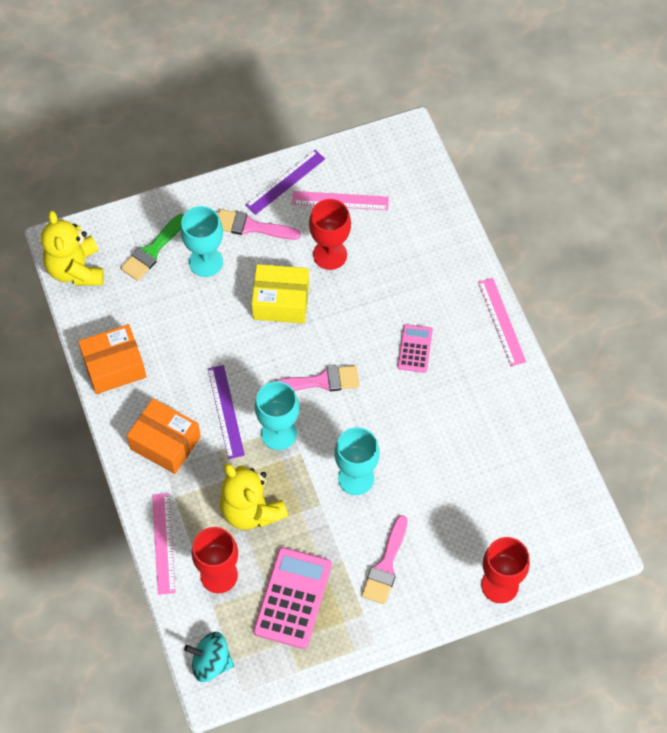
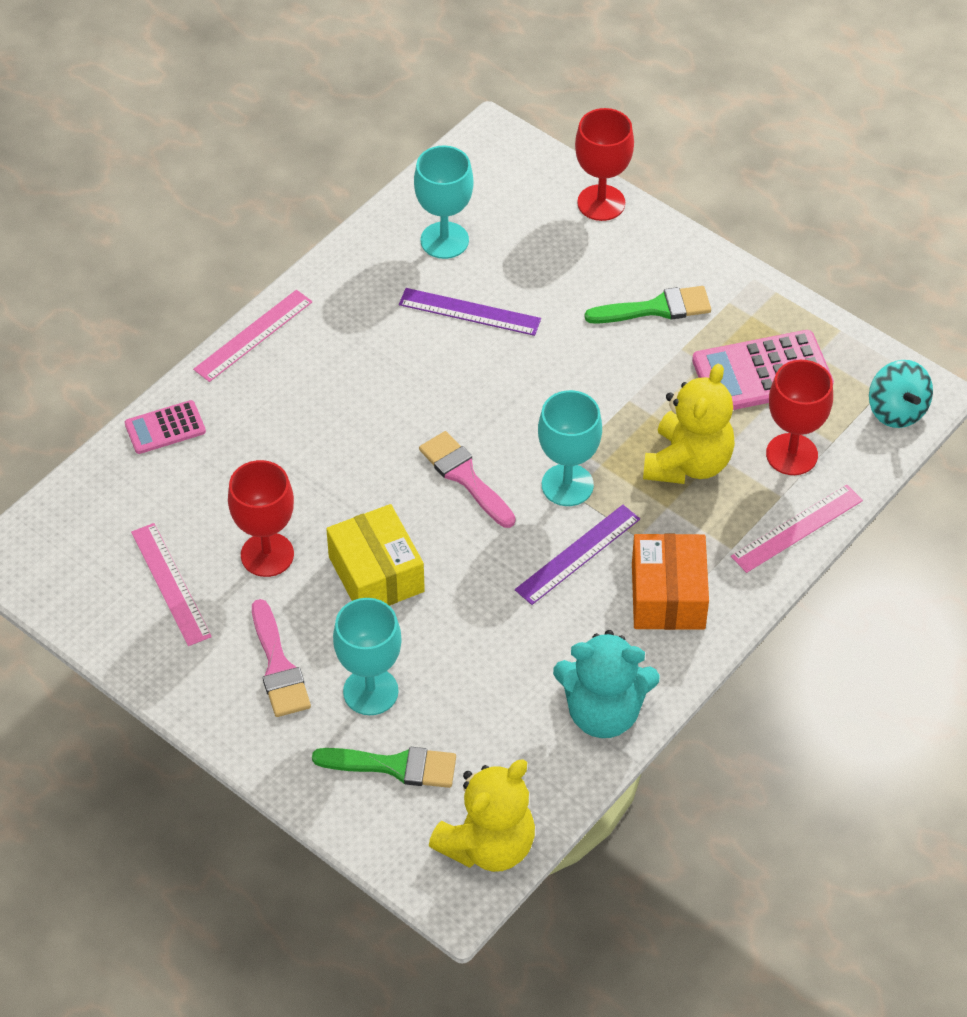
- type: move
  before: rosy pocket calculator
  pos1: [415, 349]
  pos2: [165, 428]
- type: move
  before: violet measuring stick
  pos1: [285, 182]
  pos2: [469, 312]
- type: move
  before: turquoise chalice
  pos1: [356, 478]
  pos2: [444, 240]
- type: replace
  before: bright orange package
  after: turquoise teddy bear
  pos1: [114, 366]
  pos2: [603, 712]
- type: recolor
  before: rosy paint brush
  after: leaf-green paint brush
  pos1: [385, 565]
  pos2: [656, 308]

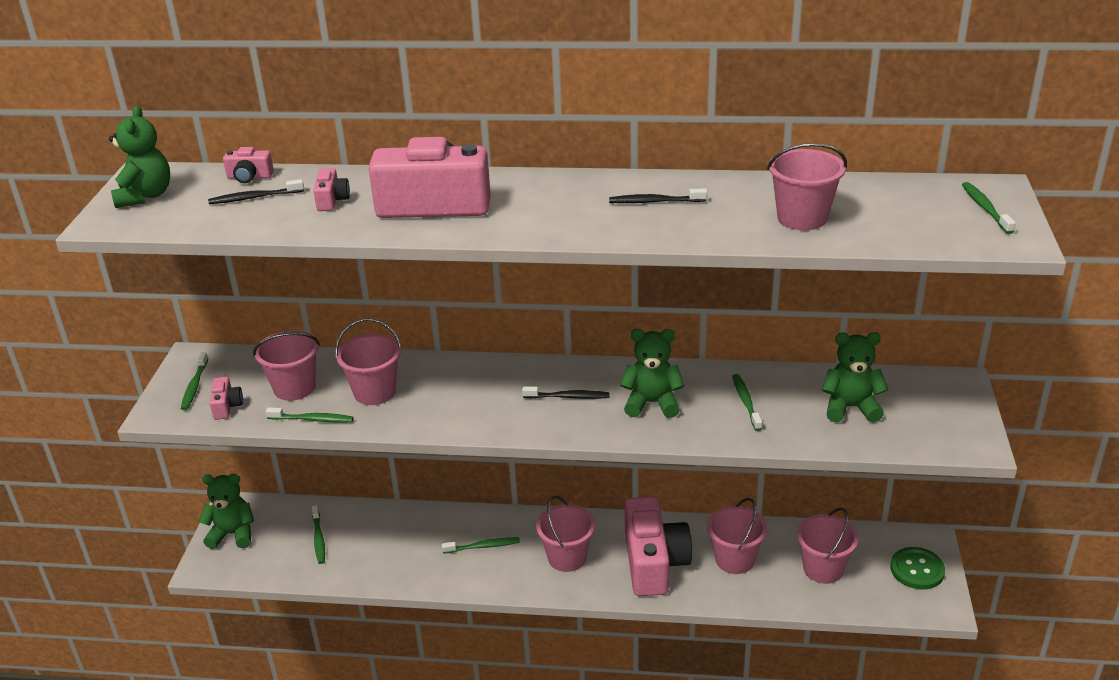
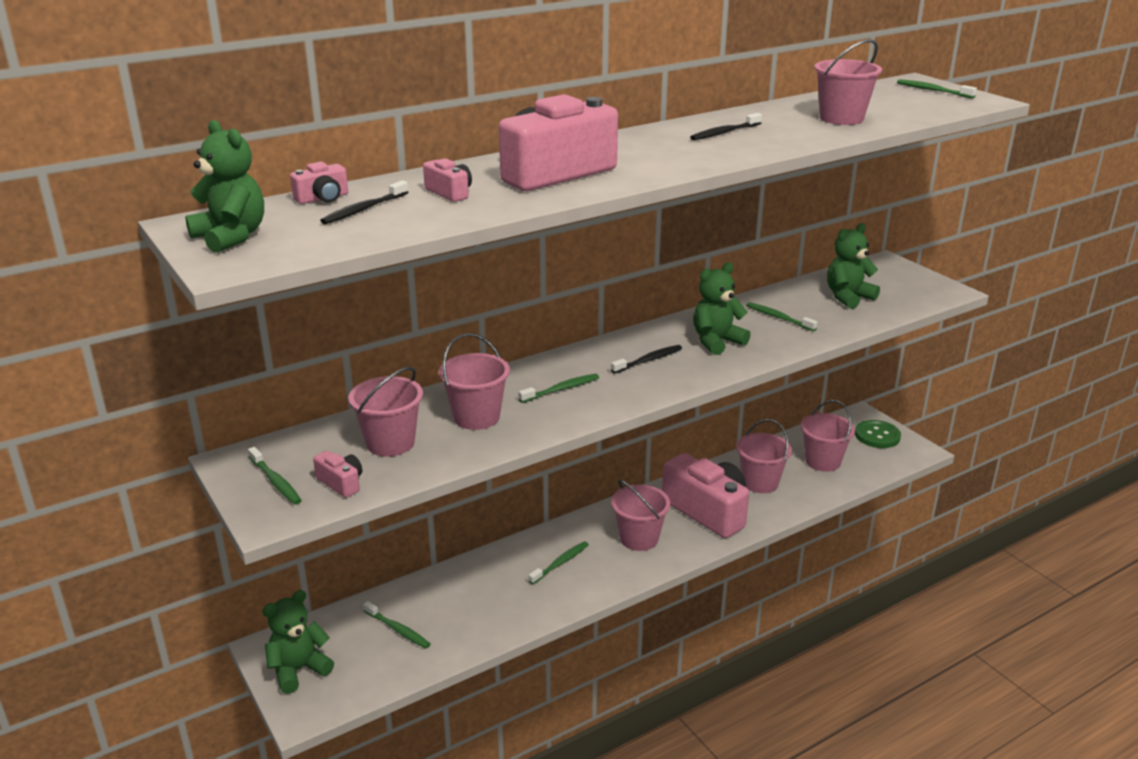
- type: move
  before: leaf-green dental brush
  pos1: [312, 419]
  pos2: [561, 389]

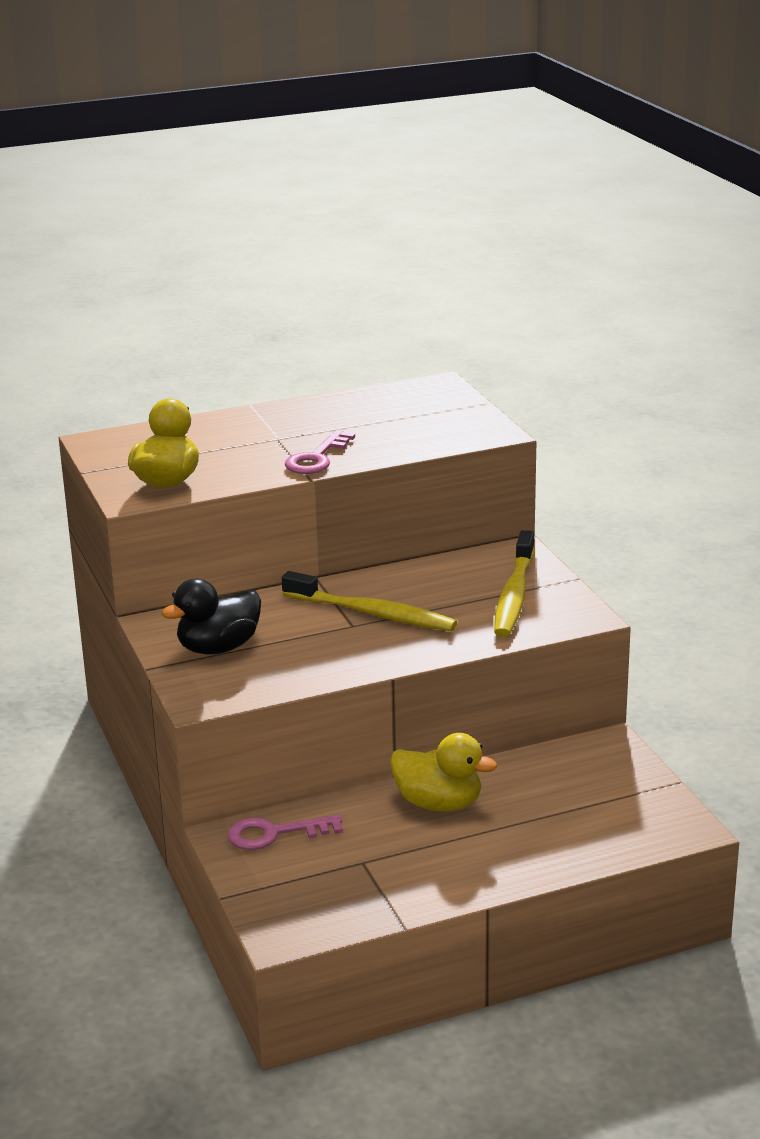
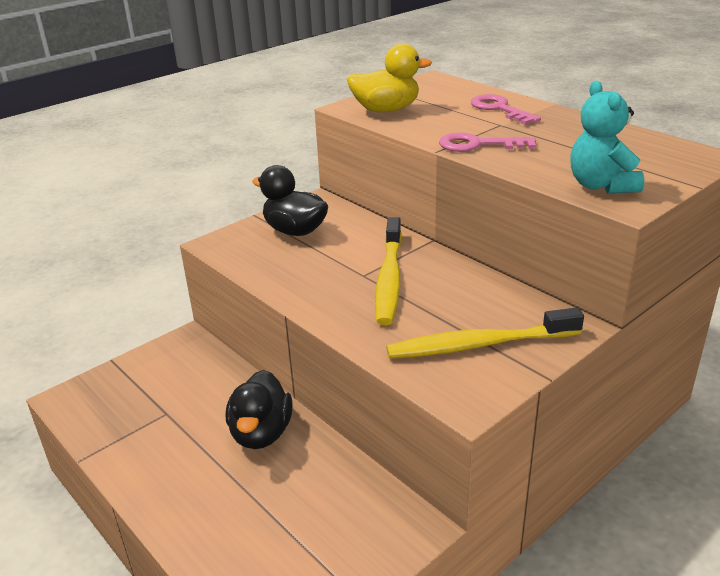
- type: recolor
  before: golden toy duck
  after: ebony toy duck
  pos1: [439, 803]
  pos2: [261, 433]
- type: move
  before: rosy latchkey
  pos1: [275, 834]
  pos2: [499, 109]
- type: insert
  after: turquoise teddy bear
  pos2: [601, 185]

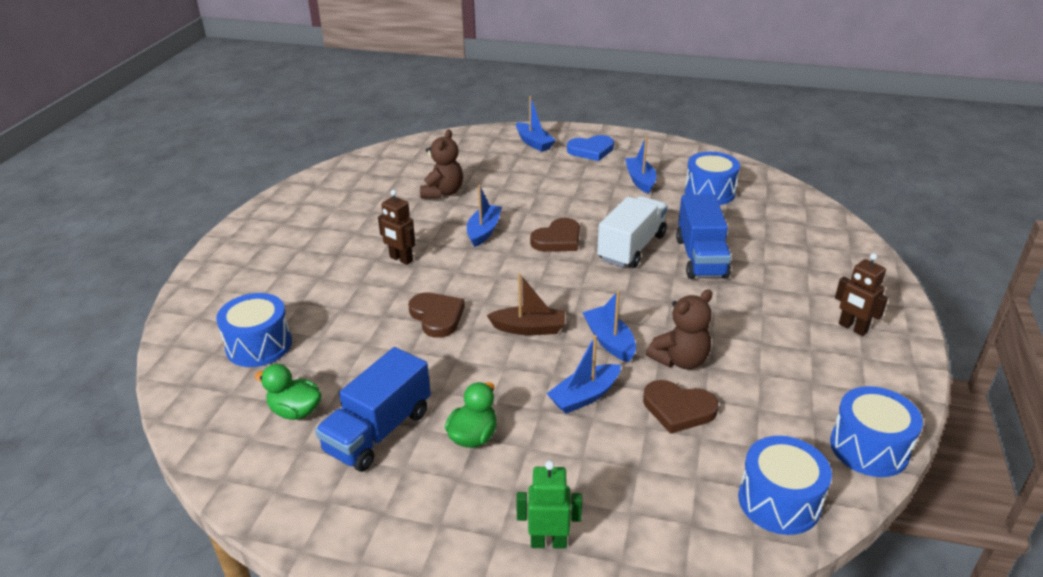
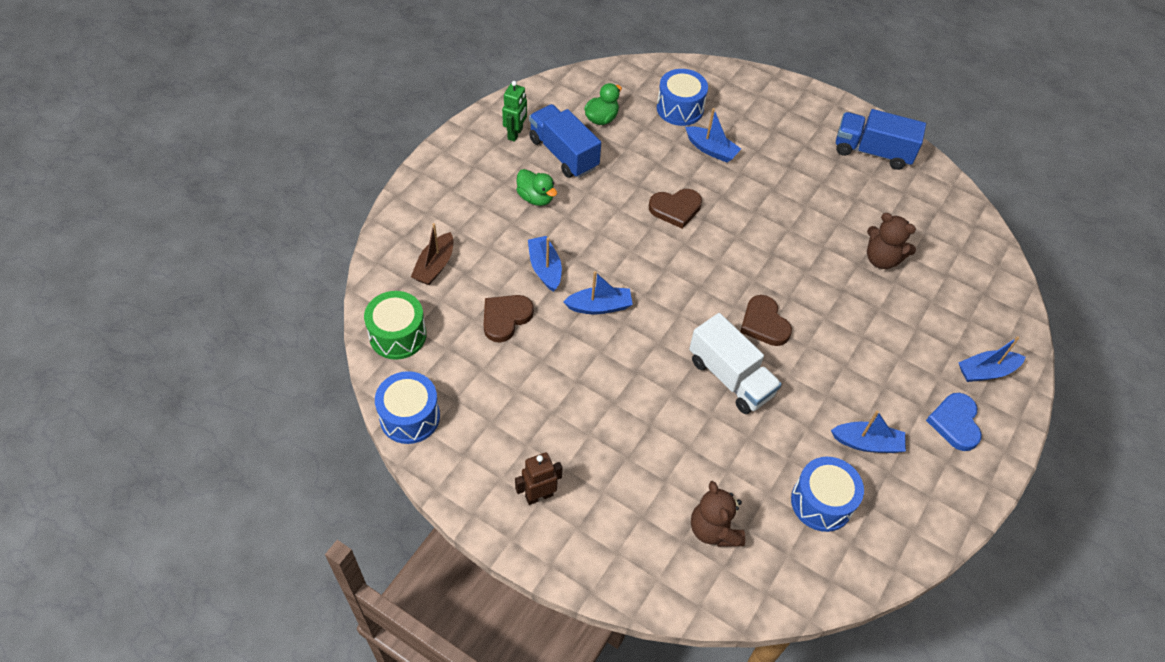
- type: recolor
  before: royal blue toy drum
  after: leaf-green toy drum
  pos1: [779, 501]
  pos2: [398, 335]
- type: move
  before: dark brown sailboat
  pos1: [529, 328]
  pos2: [435, 266]
- type: move
  before: leaf-green robot
  pos1: [548, 542]
  pos2: [515, 134]
- type: move
  before: royal blue sailboat
  pos1: [484, 231]
  pos2: [711, 150]
- type: move
  before: dark brown teddy bear
  pos1: [680, 360]
  pos2: [714, 529]
- type: move
  before: royal blue lorry
  pos1: [701, 258]
  pos2: [872, 152]
- type: delete
  before: dark brown robot
  pos1: [401, 259]

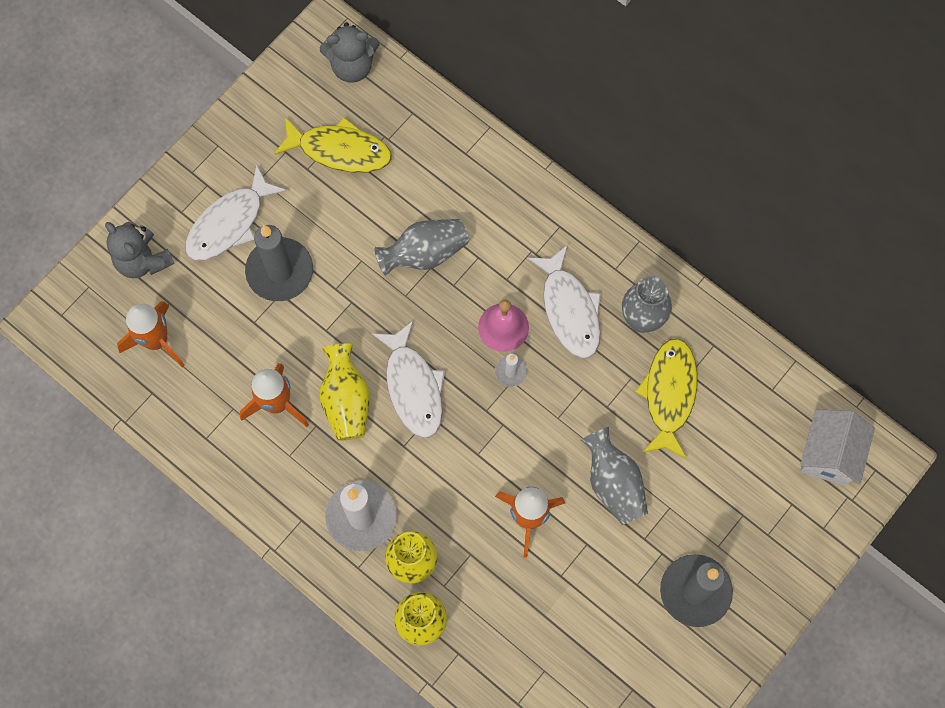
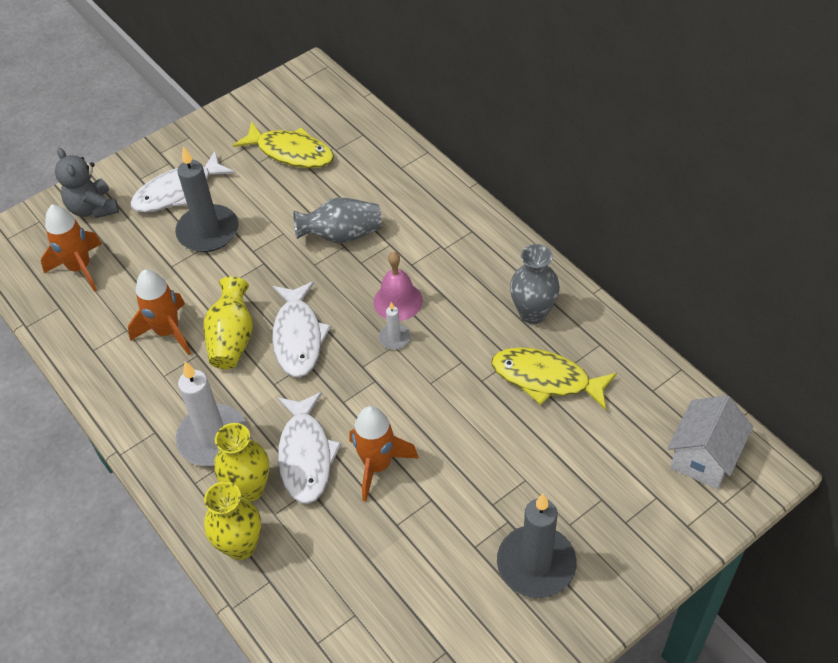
- type: move
  before: pure white fish
  pos1: [569, 309]
  pos2: [306, 455]
- type: rotate
  before: golden fish
  pos1: [669, 394]
  pos2: [546, 379]
  turn: -90
- type: delete
  before: grey teddy bear
  pos1: [352, 66]
- type: delete
  before: grey tall vase
  pos1: [613, 483]

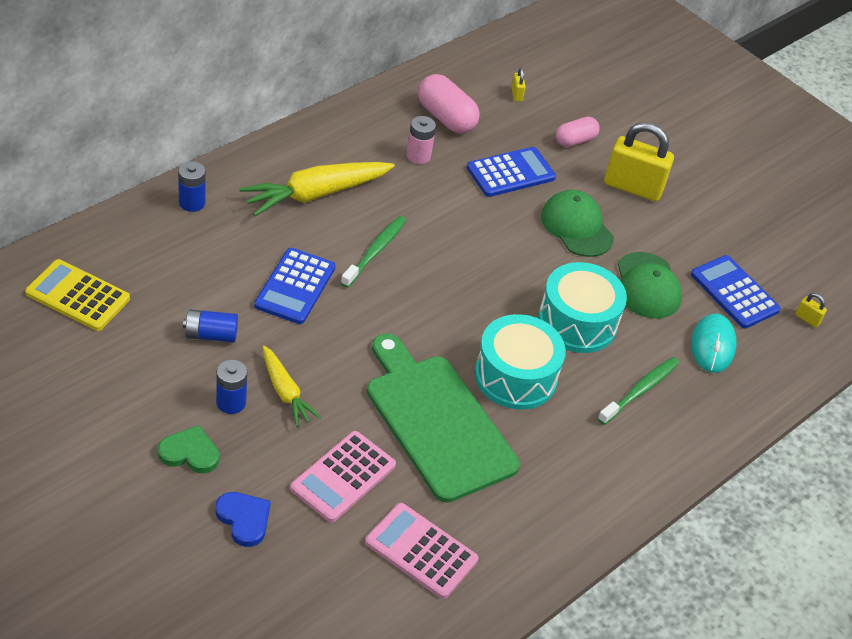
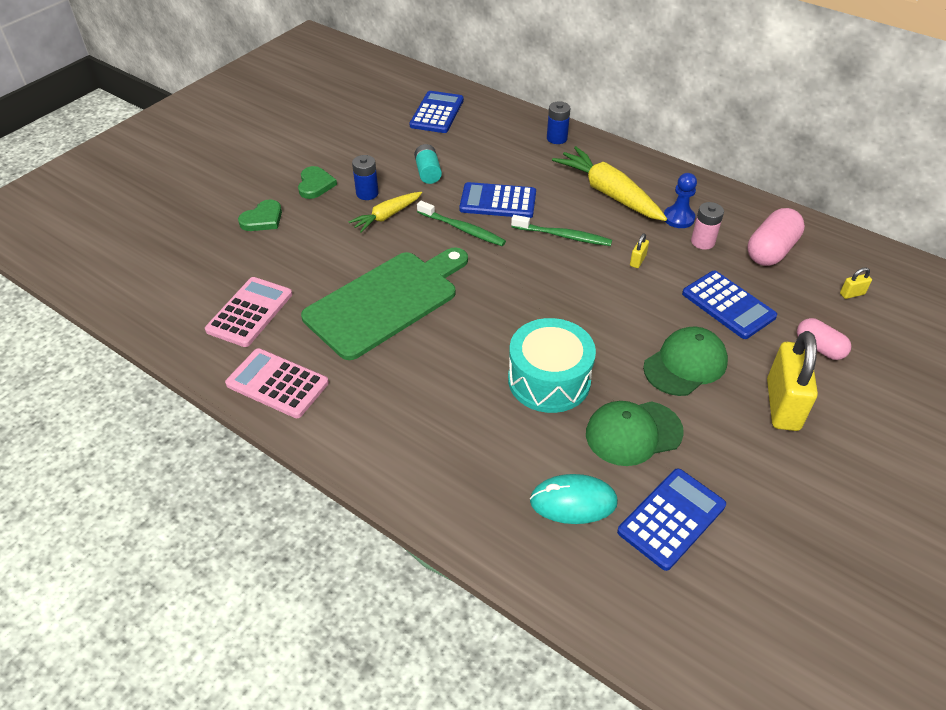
- type: move
  before: rosy pocket calculator
  pos1: [343, 477]
  pos2: [277, 384]
- type: recolor
  before: royal blue heart
  after: leaf-green heart
  pos1: [244, 519]
  pos2: [263, 219]
- type: recolor
  before: golden pocket calculator
  after: royal blue pocket calculator
  pos1: [78, 296]
  pos2: [437, 113]
- type: recolor
  before: royal blue battery
  after: turquoise battery
  pos1: [211, 335]
  pos2: [428, 172]
- type: move
  before: leaf-green dental brush
  pos1: [640, 390]
  pos2: [462, 229]
- type: move
  before: golden lock
  pos1: [807, 319]
  pos2: [637, 261]
- type: insert
  after: royal blue pawn
  pos2: [678, 218]
- type: delete
  before: turquoise toy drum
  pos1: [515, 376]

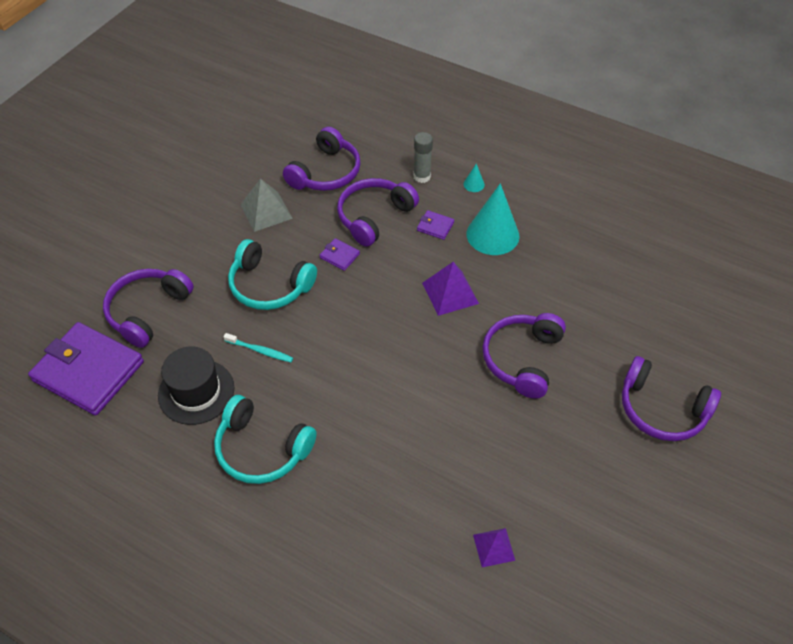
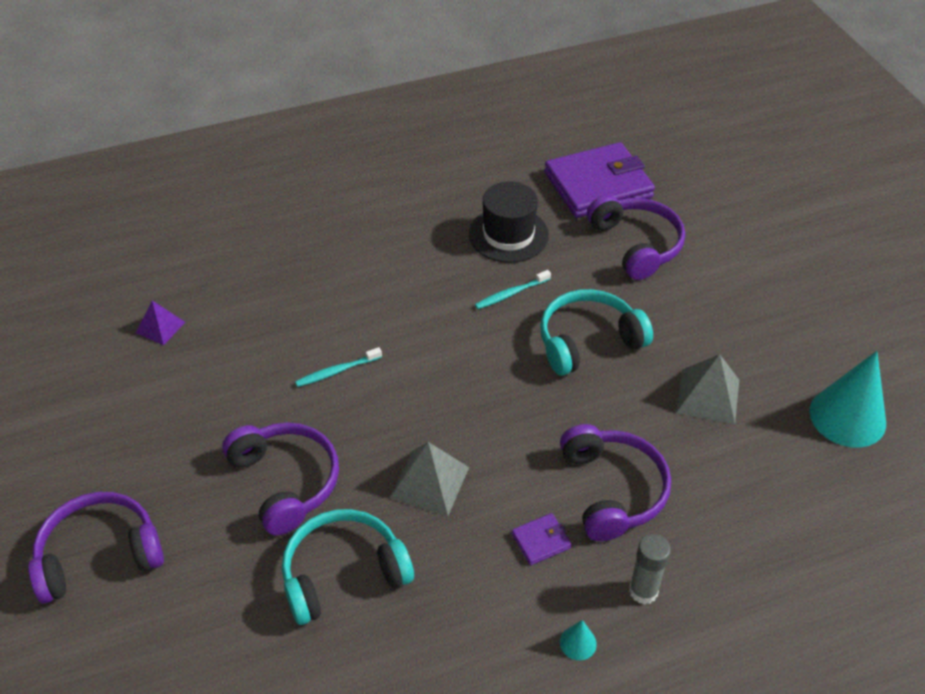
- type: move
  before: turquoise headphones
  pos1: [262, 449]
  pos2: [343, 573]
- type: insert
  after: turquoise dental brush
  pos2: [337, 371]
- type: recolor
  before: violet pyramid
  after: grey pyramid
  pos1: [450, 293]
  pos2: [430, 482]
- type: move
  before: turquoise cone shape
  pos1: [492, 235]
  pos2: [847, 417]
- type: delete
  before: violet headphones
  pos1: [326, 172]
- type: delete
  before: violet billfold
  pos1: [339, 256]

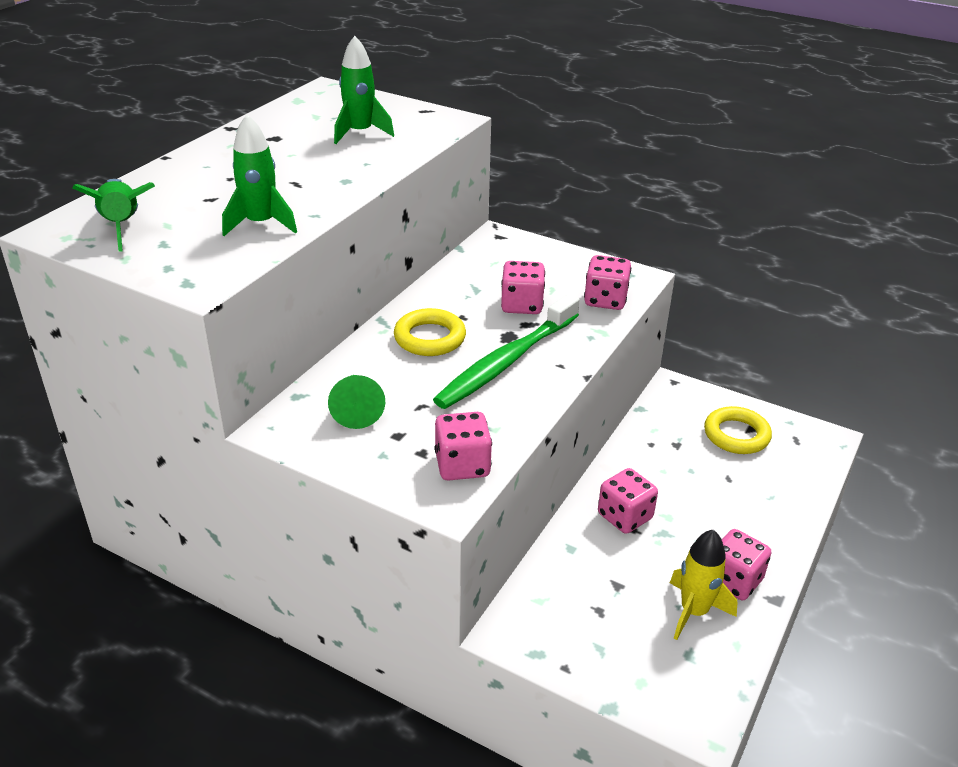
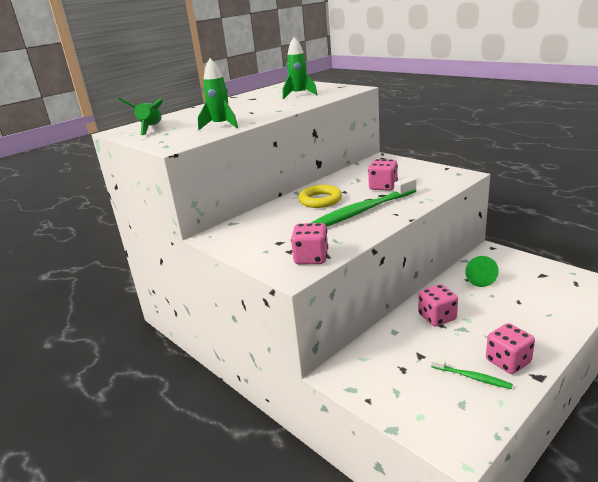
- type: replace
  before: golden rocket
  after: leaf-green dental brush
  pos1: [694, 611]
  pos2: [472, 377]
- type: move
  before: leaf-green cone shape
  pos1: [356, 409]
  pos2: [478, 277]
- type: delete
  before: rosy game die
  pos1: [605, 300]
- type: delete
  before: golden hoop
  pos1: [736, 435]

